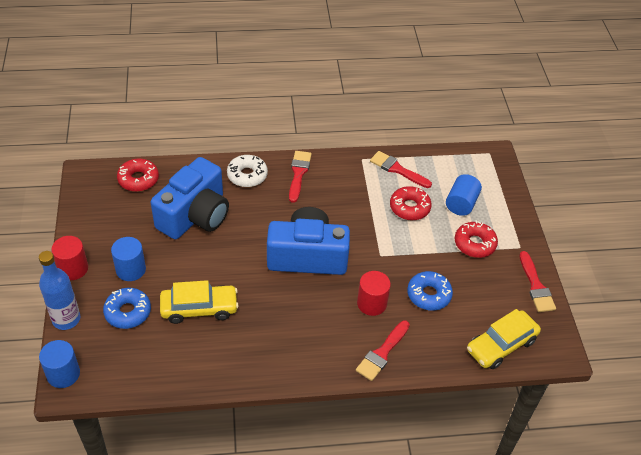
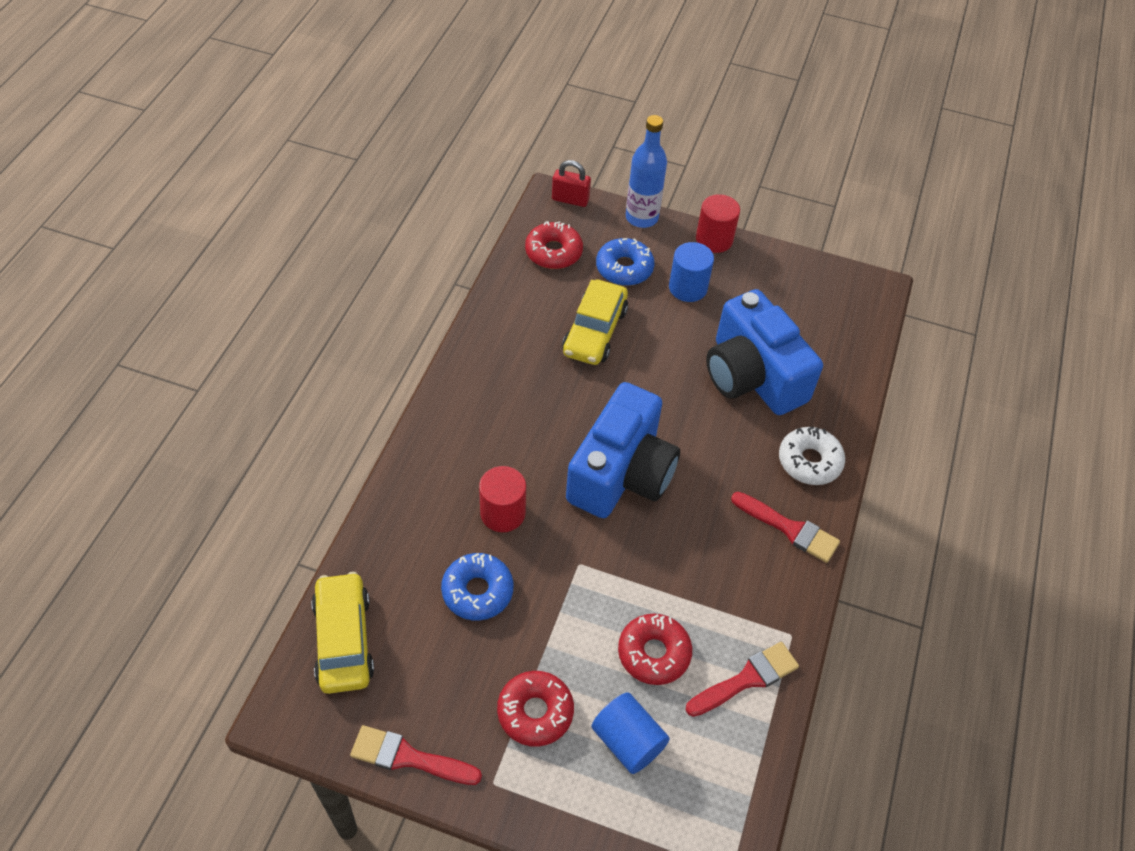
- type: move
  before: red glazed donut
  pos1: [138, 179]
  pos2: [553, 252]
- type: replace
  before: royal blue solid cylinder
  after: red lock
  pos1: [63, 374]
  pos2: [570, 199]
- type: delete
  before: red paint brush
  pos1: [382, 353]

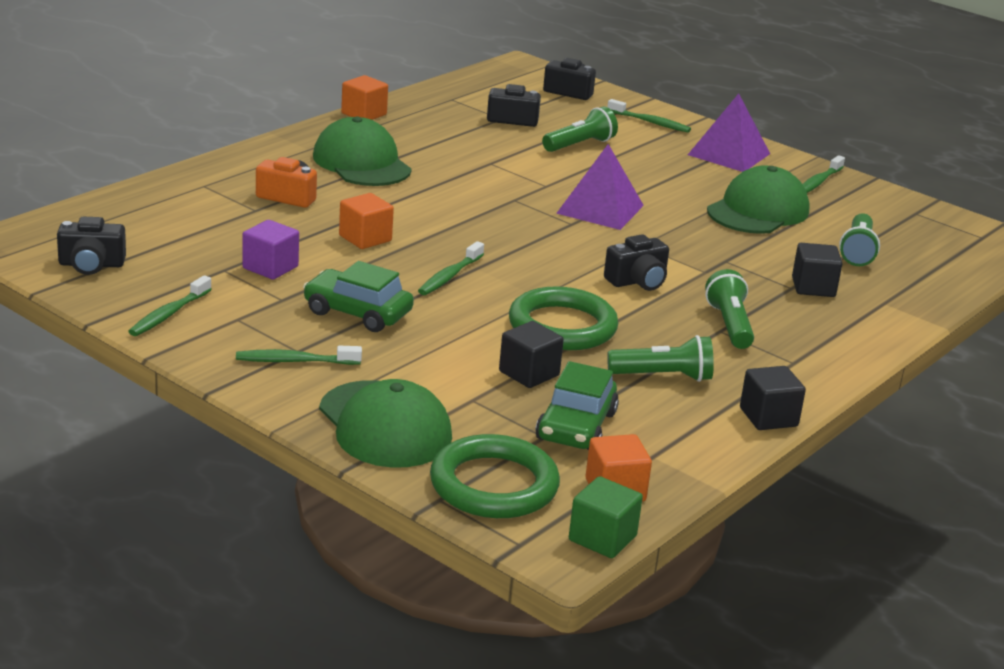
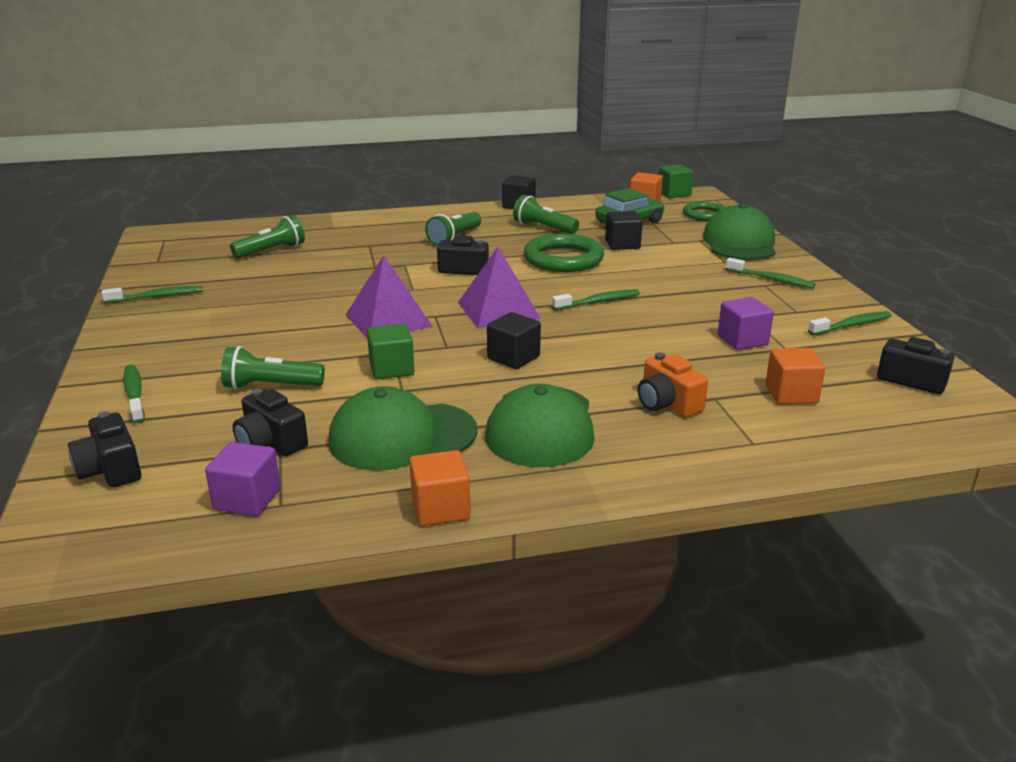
- type: insert
  after: violet block
  pos2: [247, 499]
- type: move
  before: leaf-green cap
  pos1: [758, 211]
  pos2: [402, 436]
- type: insert
  after: leaf-green block
  pos2: [391, 369]
- type: move
  before: violet pyramid
  pos1: [729, 154]
  pos2: [498, 310]
- type: move
  before: ebony block
  pos1: [813, 287]
  pos2: [513, 357]
- type: resize
  before: leaf-green hoop
  pos1: [494, 485]
  pos2: [704, 214]
  scale: 0.61
- type: move
  before: bright orange block
  pos1: [365, 238]
  pos2: [791, 394]
- type: delete
  before: leaf-green car
  pos1: [357, 313]

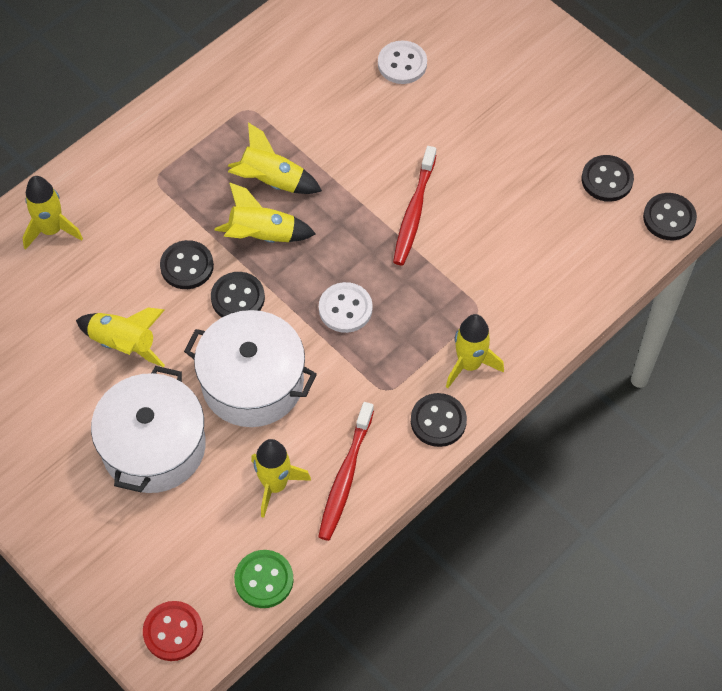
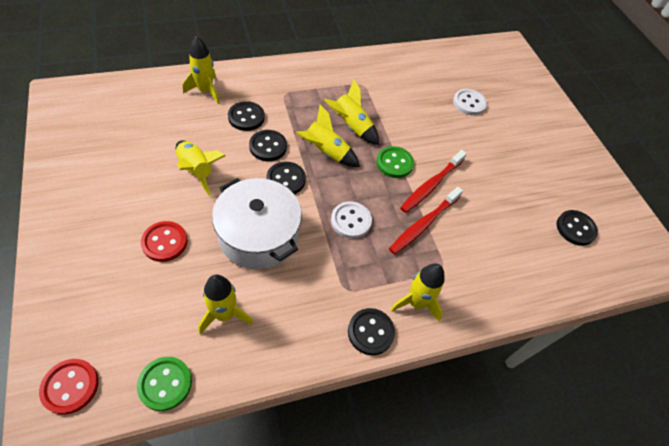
- type: replace
  before: pure white stockpot
  after: red shirt button
  pos1: [153, 446]
  pos2: [164, 242]
- type: move
  before: ebony shirt button
  pos1: [669, 218]
  pos2: [246, 117]
- type: insert
  after: leaf-green shirt button
  pos2: [394, 163]
- type: move
  before: red dental brush
  pos1: [345, 476]
  pos2: [424, 224]

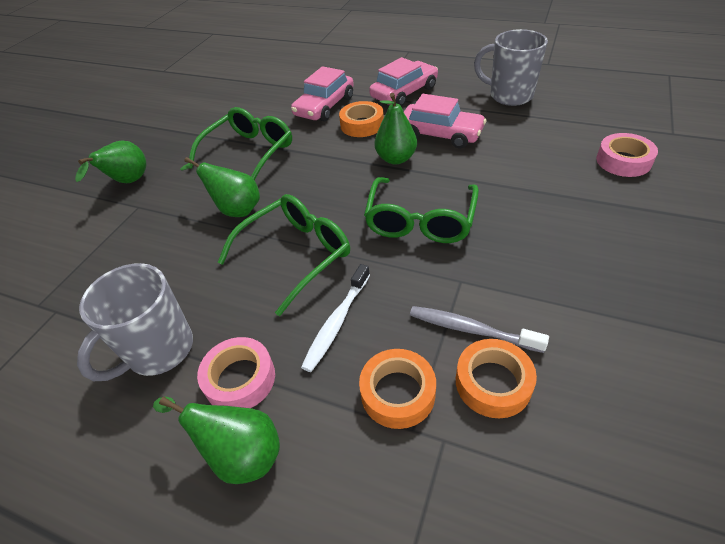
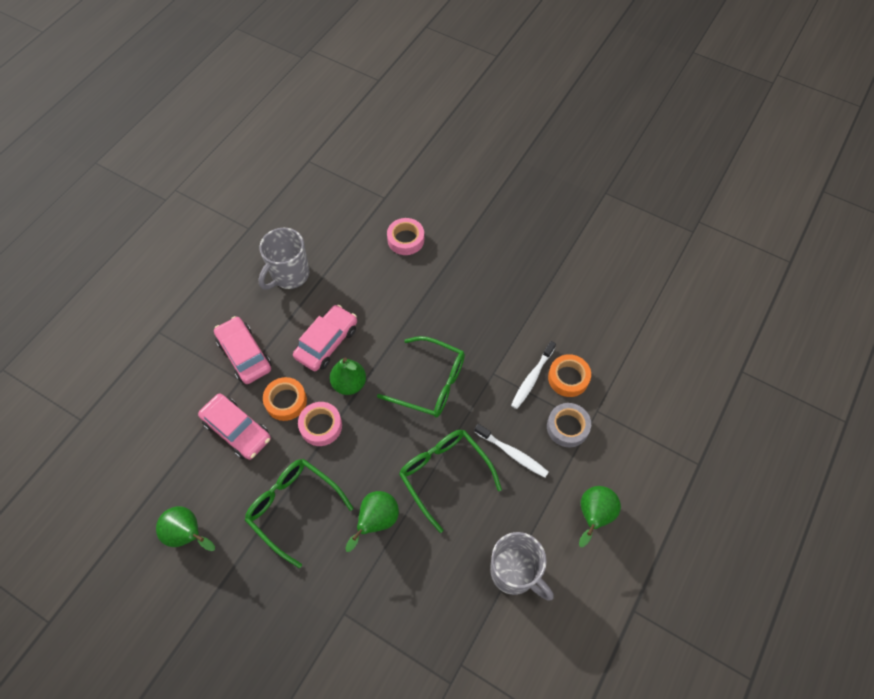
- type: move
  before: leaf-green pear fruit
  pos1: [128, 182]
  pos2: [188, 534]
- type: move
  before: rosy roll of tape
  pos1: [240, 379]
  pos2: [321, 426]
- type: recolor
  before: grey dental brush
  after: pure white dental brush
  pos1: [471, 329]
  pos2: [532, 378]
- type: recolor
  before: bright orange roll of tape
  after: grey roll of tape
  pos1: [397, 393]
  pos2: [567, 427]

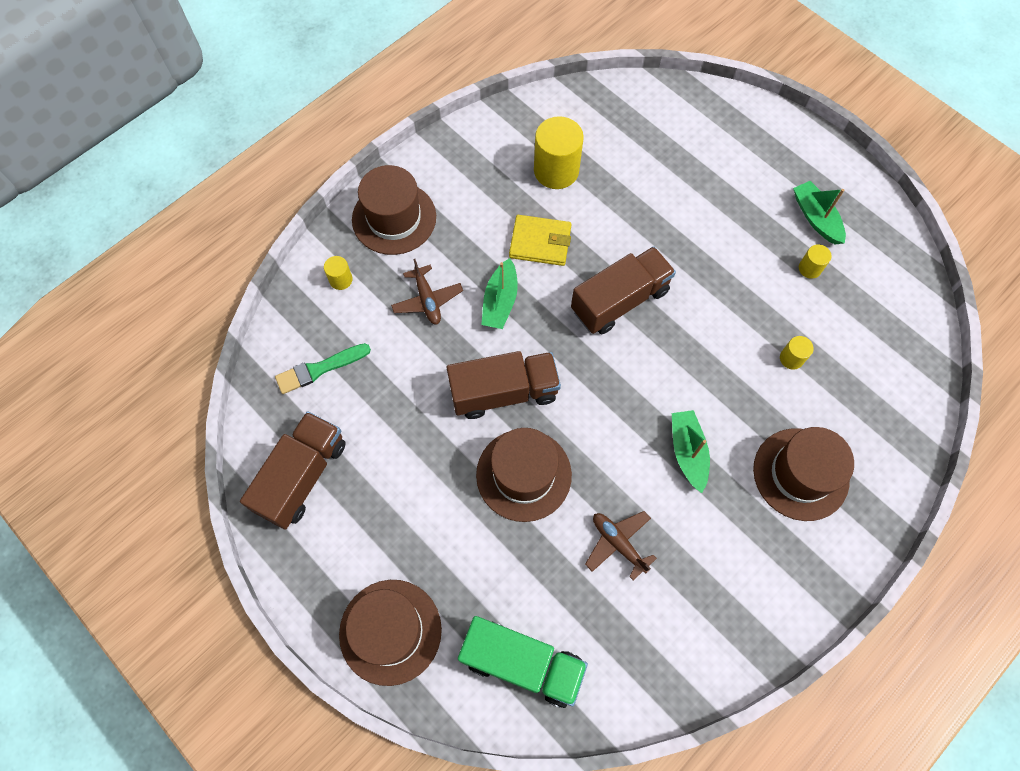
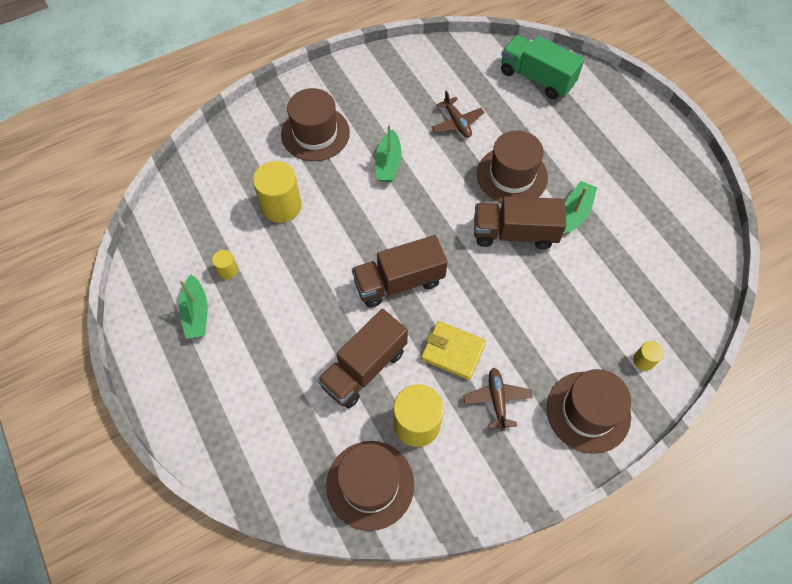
- type: resize
  before: golden solid cylinder
  pos1: [791, 358]
  pos2: [281, 206]
  scale: 2.06
- type: move
  before: dark brown lorry
  pos1: [302, 476]
  pos2: [364, 368]
- type: move
  before: dark brown tall hat
  pos1: [390, 631]
  pos2: [370, 484]
- type: move
  before: dark brown aeroplane
  pos1: [427, 300]
  pos2: [497, 400]
- type: move
  before: leaf-green sailboat
  pos1: [500, 301]
  pos2: [575, 212]
- type: delete
  before: leaf-green paint brush
  pos1: [319, 369]

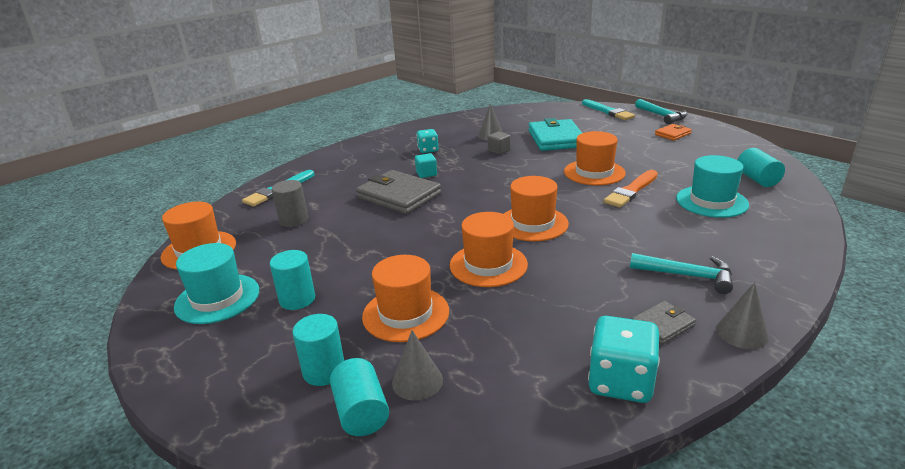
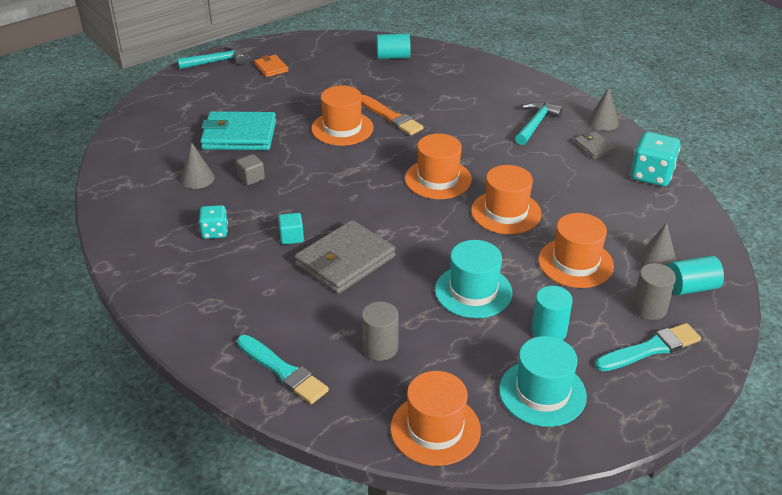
- type: move
  before: turquoise tall hat
  pos1: [711, 201]
  pos2: [473, 291]
- type: move
  before: turquoise paint brush
  pos1: [608, 111]
  pos2: [650, 349]
- type: recolor
  before: turquoise solid cylinder
  after: grey solid cylinder
  pos1: [324, 371]
  pos2: [649, 308]

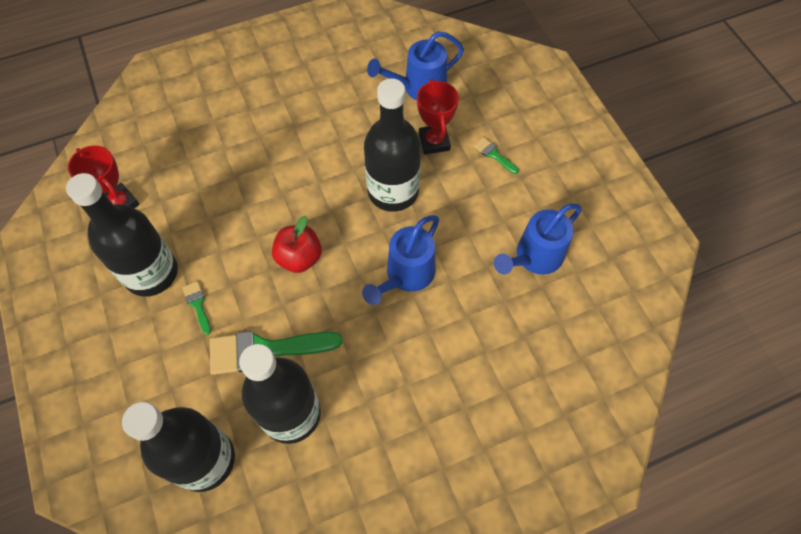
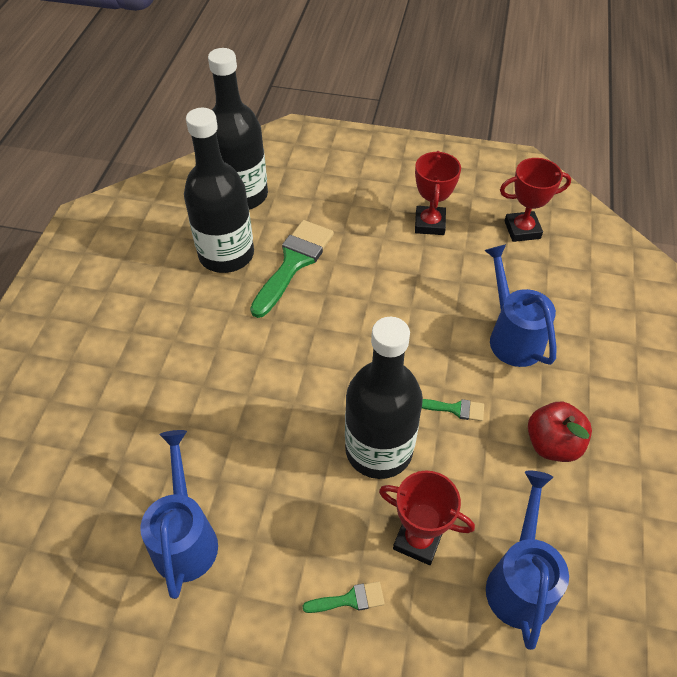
- type: replace
  before: ebony bottle
  after: red award cup
  pos1: [151, 273]
  pos2: [429, 224]
- type: move
  before: leaf-green paint brush
  pos1: [197, 304]
  pos2: [455, 409]
- type: move
  before: royal blue watering pot
  pos1: [406, 276]
  pos2: [512, 336]
- type: move
  before: red apple fruit
  pos1: [299, 258]
  pos2: [552, 444]

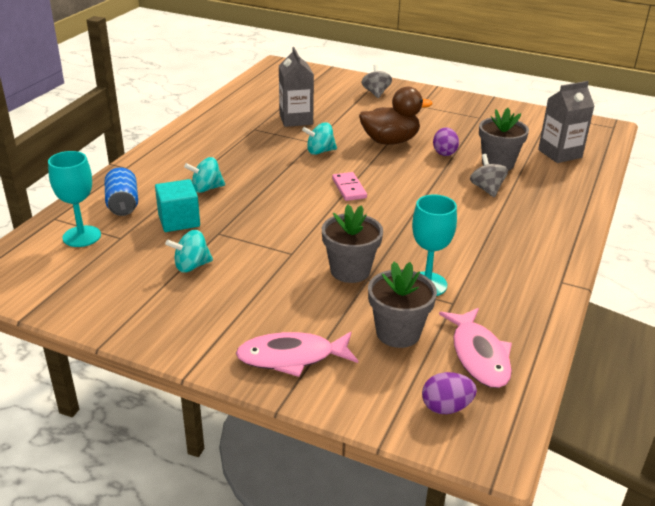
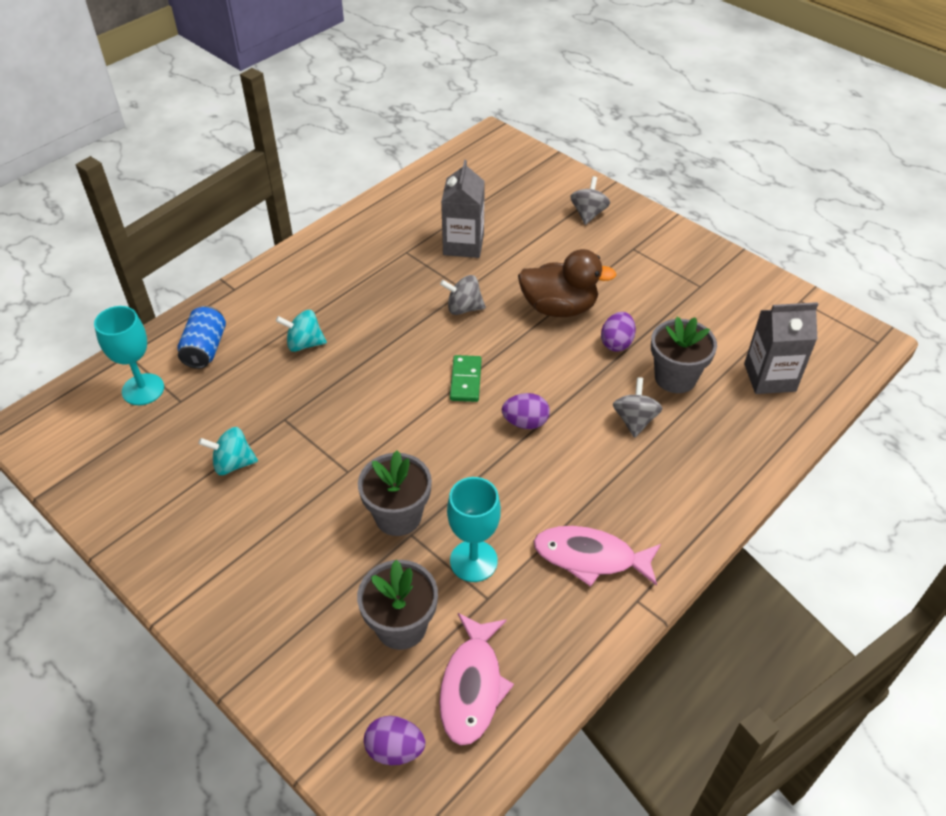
- type: recolor
  before: turquoise spinning top
  after: grey spinning top
  pos1: [320, 151]
  pos2: [463, 308]
- type: recolor
  before: rosy domino piece
  after: leaf-green domino piece
  pos1: [349, 188]
  pos2: [465, 380]
- type: insert
  after: violet toy egg
  pos2: [525, 422]
- type: move
  before: rosy fish
  pos1: [292, 357]
  pos2: [590, 557]
- type: delete
  before: turquoise block
  pos1: [179, 220]

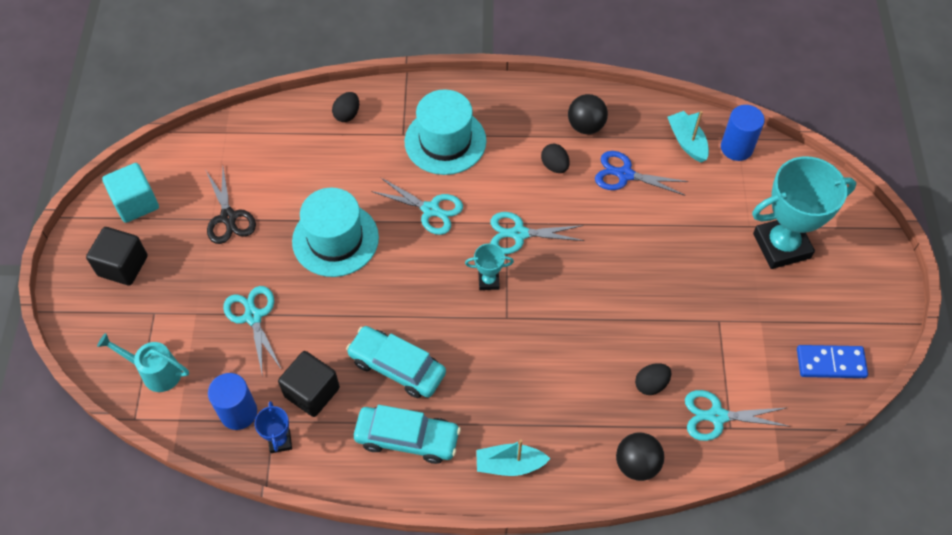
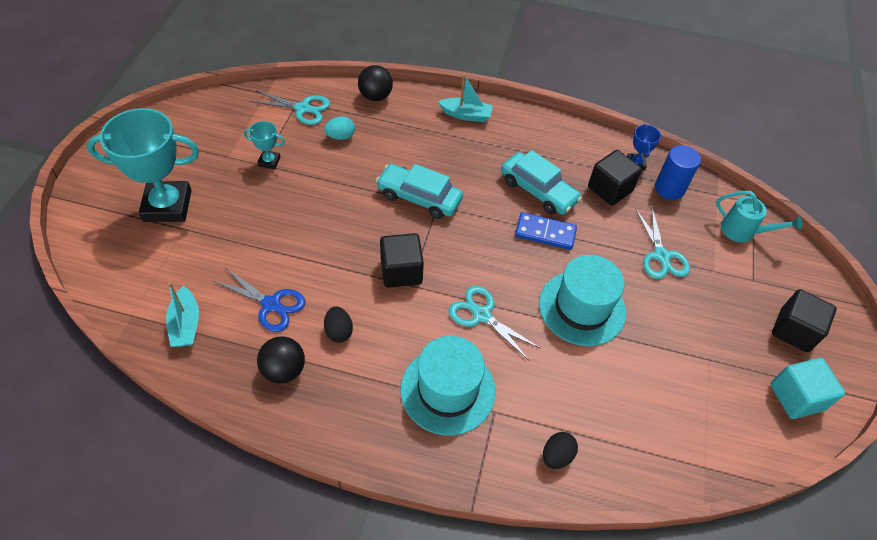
- type: move
  before: turquoise award cup
  pos1: [488, 281]
  pos2: [269, 161]
- type: recolor
  before: ebony toy egg
  after: turquoise toy egg
  pos1: [651, 384]
  pos2: [340, 136]
- type: move
  before: turquoise car
  pos1: [407, 438]
  pos2: [419, 197]
- type: replace
  before: turquoise shears
  after: ebony block
  pos1: [519, 234]
  pos2: [401, 271]
- type: move
  before: royal blue domino piece
  pos1: [830, 363]
  pos2: [545, 233]
- type: delete
  before: ebony shears
  pos1: [228, 217]
- type: delete
  before: royal blue solid cylinder
  pos1: [736, 148]

